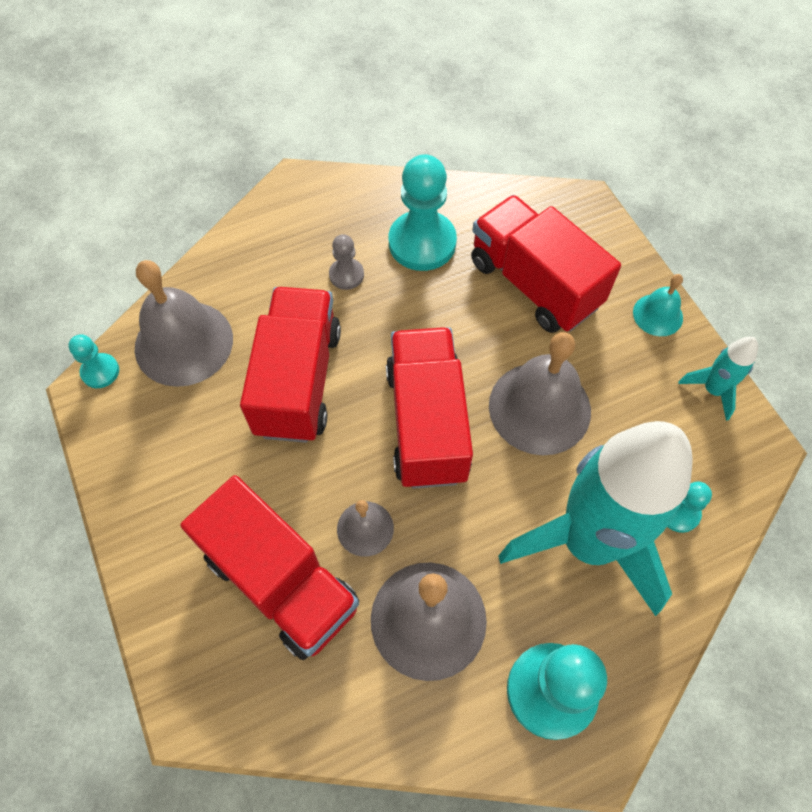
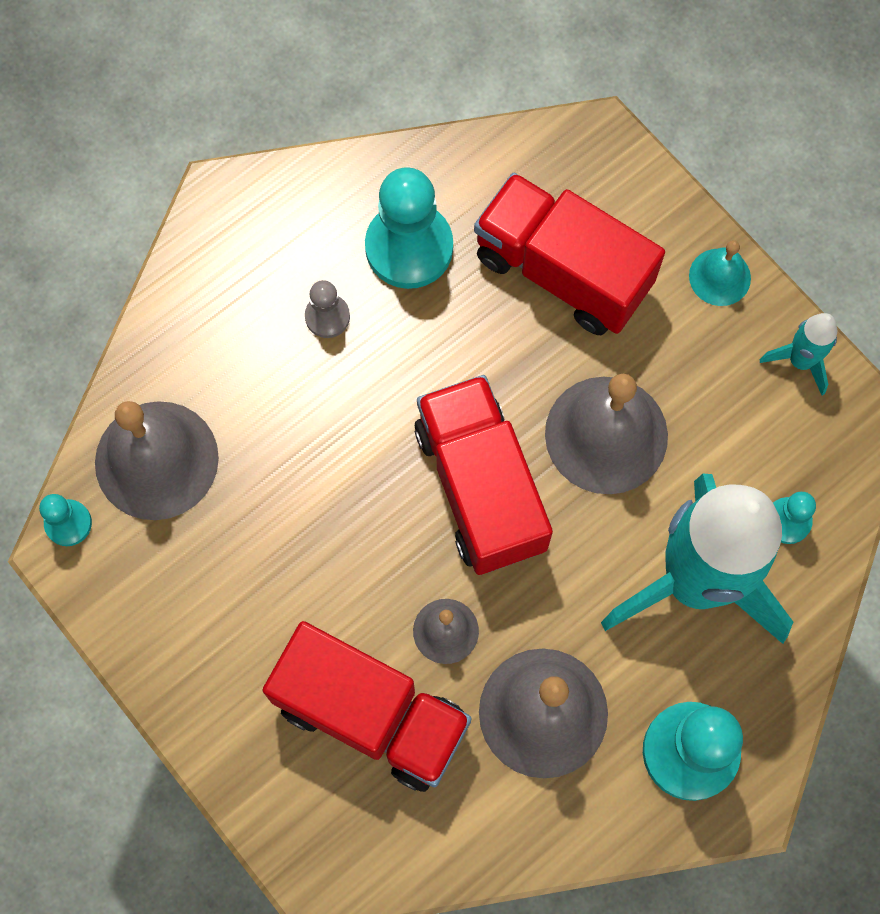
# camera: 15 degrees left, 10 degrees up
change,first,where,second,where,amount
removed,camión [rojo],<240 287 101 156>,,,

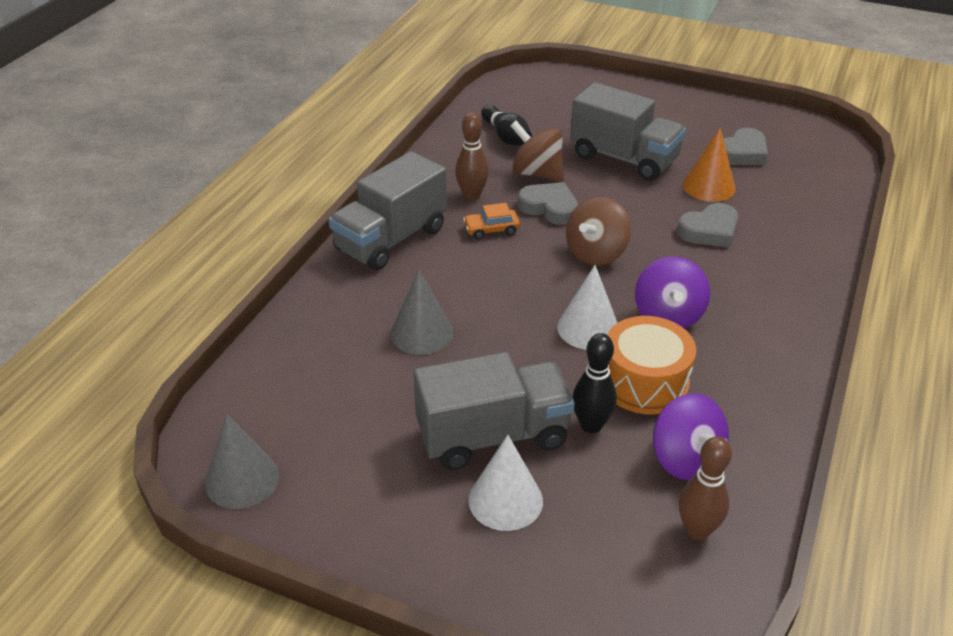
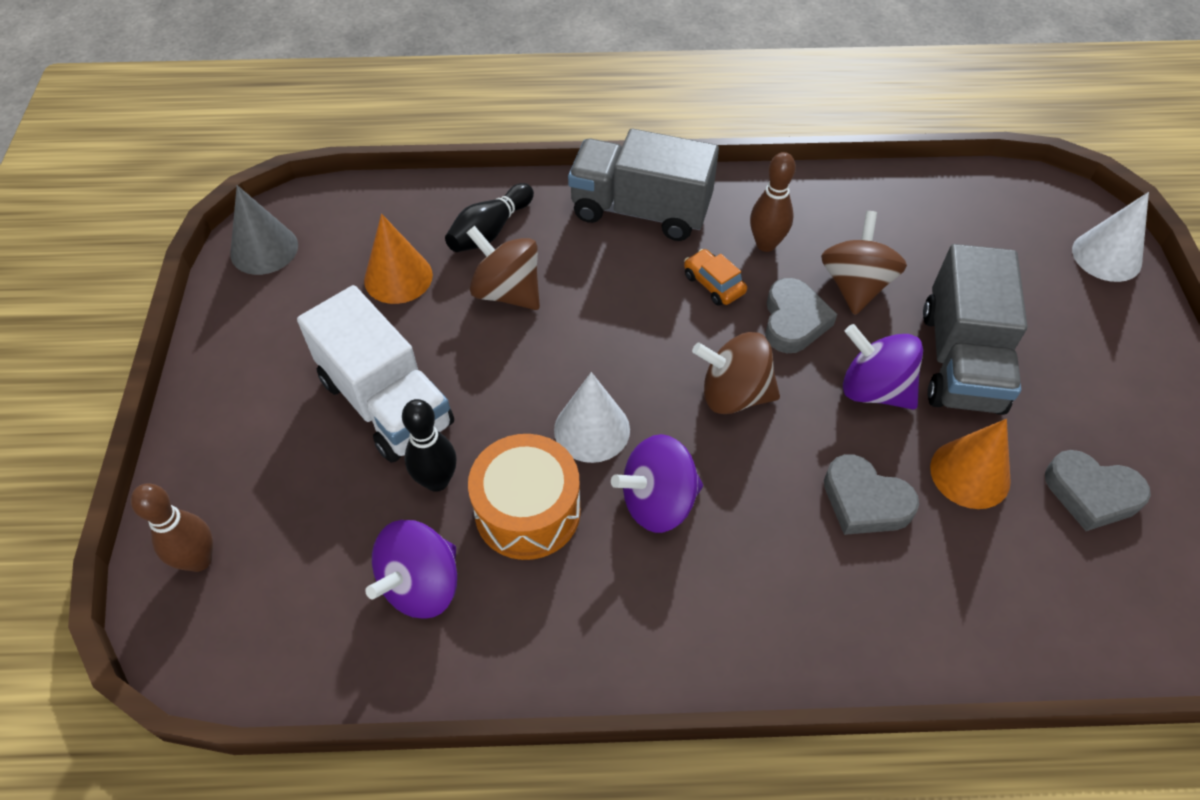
# camera: 65 degrees right, 15 degrees up
change,first,where,second,where,amount
moved,bolo [negro],<481 105 51 41>,,<445 183 89 69>,
replaced,cono [gris],<390 269 63 86>,peonza [marrón],<466 226 74 84>,
recoloured,camión [gris],<413 352 162 118>,camión [blanco],<297 285 157 178>,
moved,cono [blanco],<468 435 75 96>,,<1072 192 77 90>,
moved,bolo [marrón],<679 436 53 104>,,<131 484 82 88>,
added,,,cono [naranja],<364 214 69 90>,
added,,,peonza [morado],<843 324 80 86>,

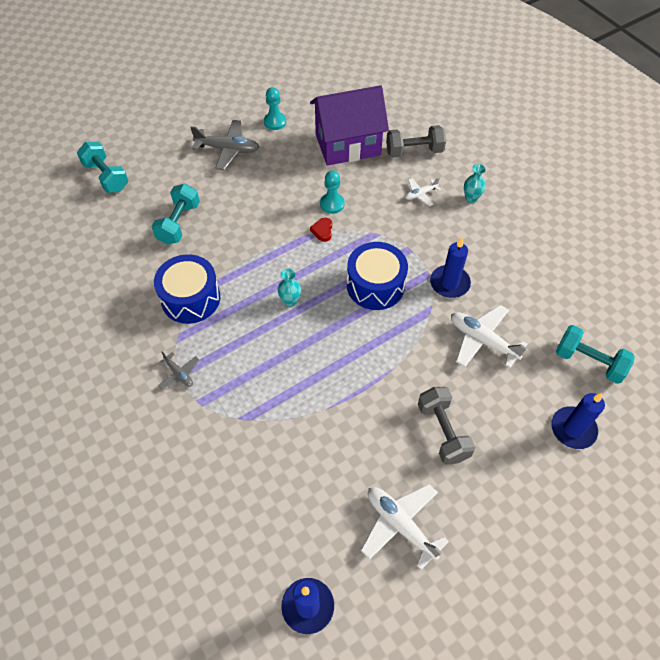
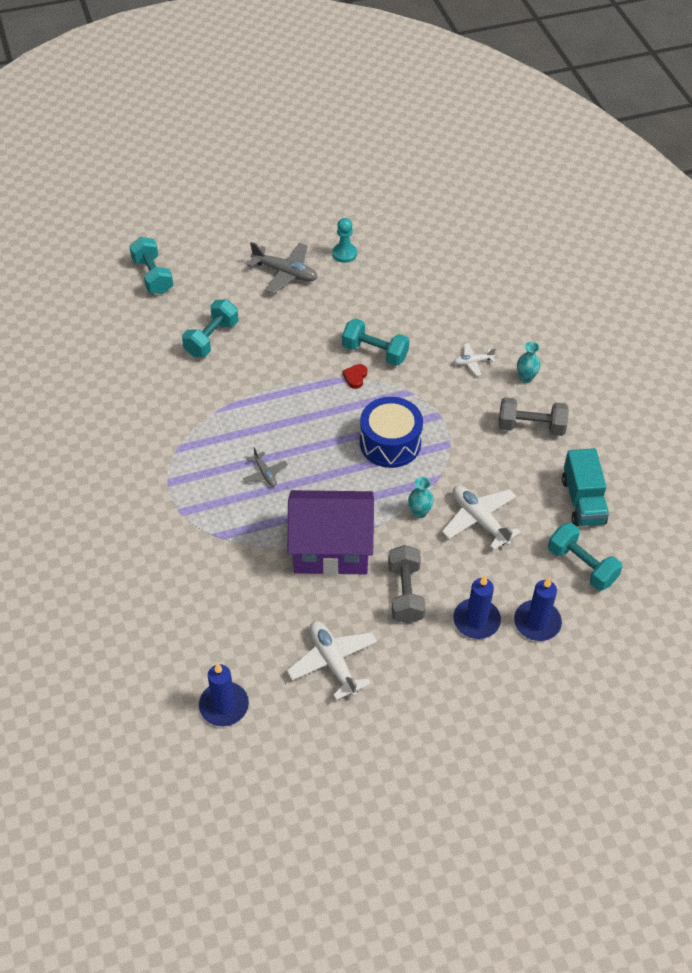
# camera: 15 degrees right, 5 degrees down
change,first,where,second,where,amount
moved,casa [morado],<310 85 79 81>,,<288 490 86 85>,
moved,mancuerna [gris],<386 125 60 33>,,<499 397 70 39>,
replaced,peón [turquesa],<320 170 25 44>,mancuerna [turquesa],<342 318 67 48>,
moved,vela [azul],<430 238 41 60>,,<453 575 48 64>,
removed,tambor [azul],<154 254 66 70>,,,
moved,florero [turquesa],<278 269 23 38>,,<408 477 26 41>,
moved,avión [gris],<157 352 42 37>,,<243 447 45 40>,
added,,,camión [turquesa],<562 448 47 79>,

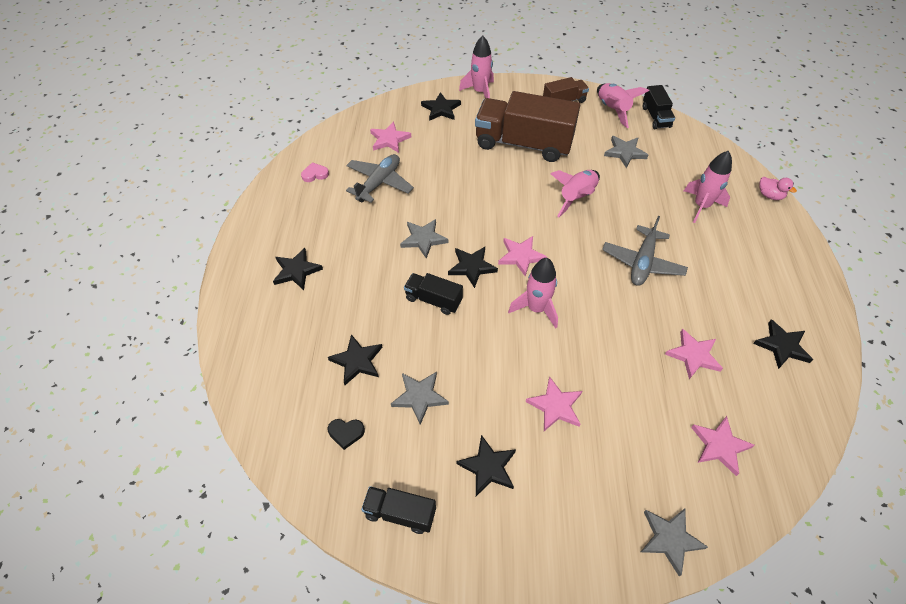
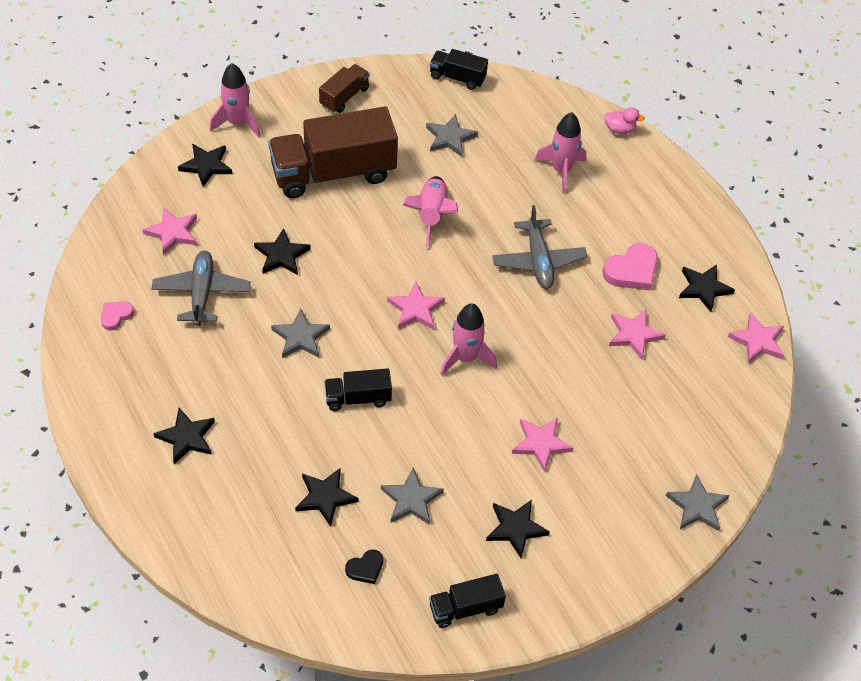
# camera: 35 degrees left, 0 degrees up
change,first,where,second,where,amount
removed,cohete [rosa],<597 83 52 45>,,,
turned,camión [negro],<643 85 32 44>,,<430 49 58 41>,150 degrees clockwise
moved,estrella [negro],<448 247 50 41>,,<254 228 57 47>,
moved,estrella [rosa],<691 416 64 60>,,<728 313 56 50>,
added,,,corazón [rosa],<602 243 56 47>,

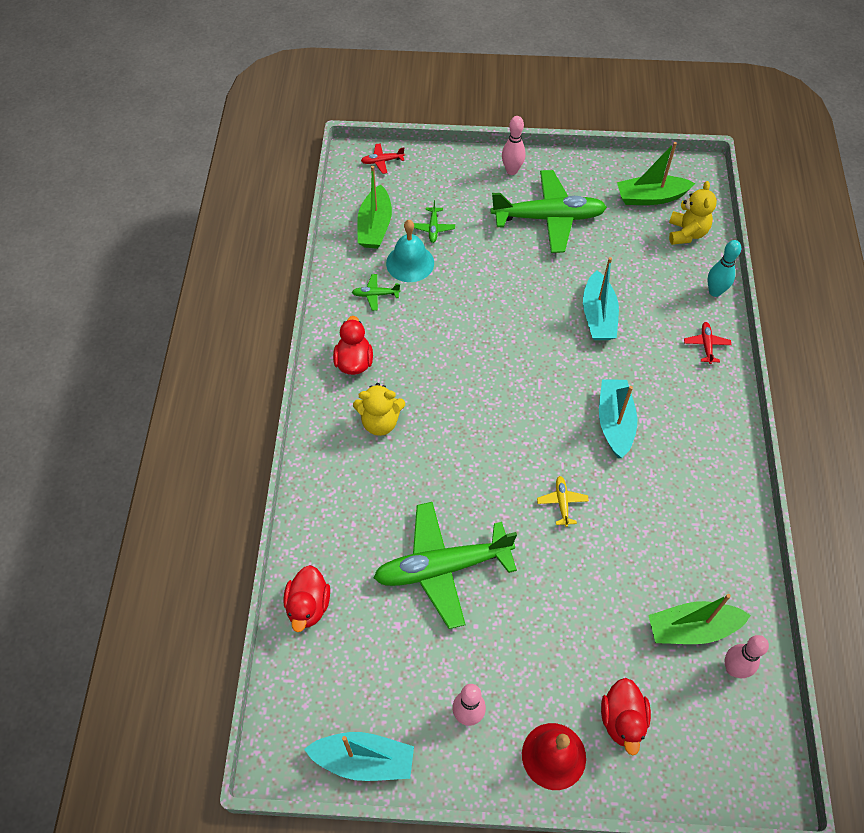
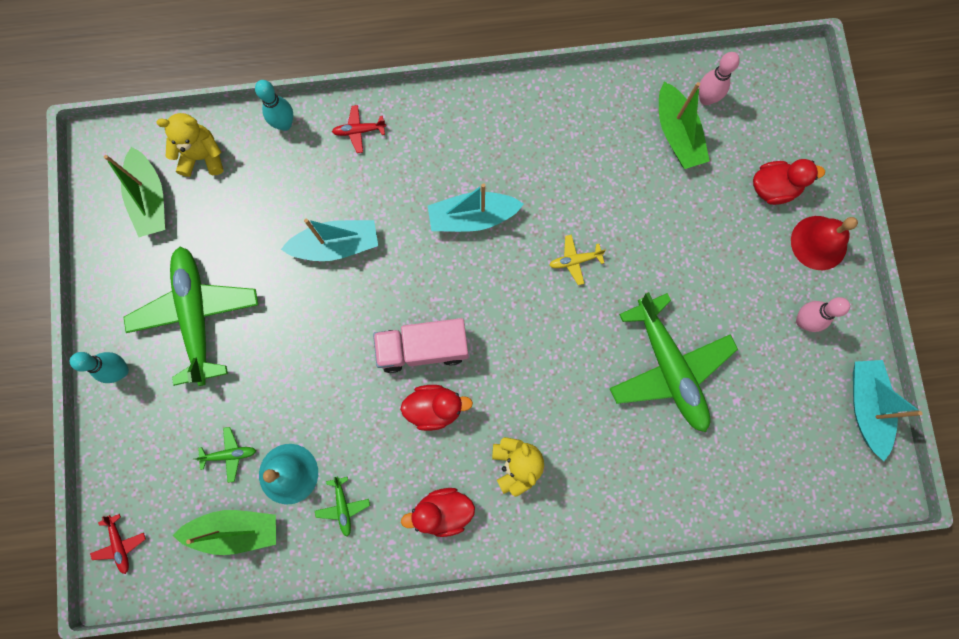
# camera: 100 degrees left, 20 degrees up
change,first,where,second,where,amount
recoloured,bolo [rosa],<502 116 23 59>,bolo [turquesa],<70 352 59 31>,
moved,pato [rojo],<283 565 47 67>,,<400 385 73 46>,
added,,,camión [rosa],<373 318 96 55>,

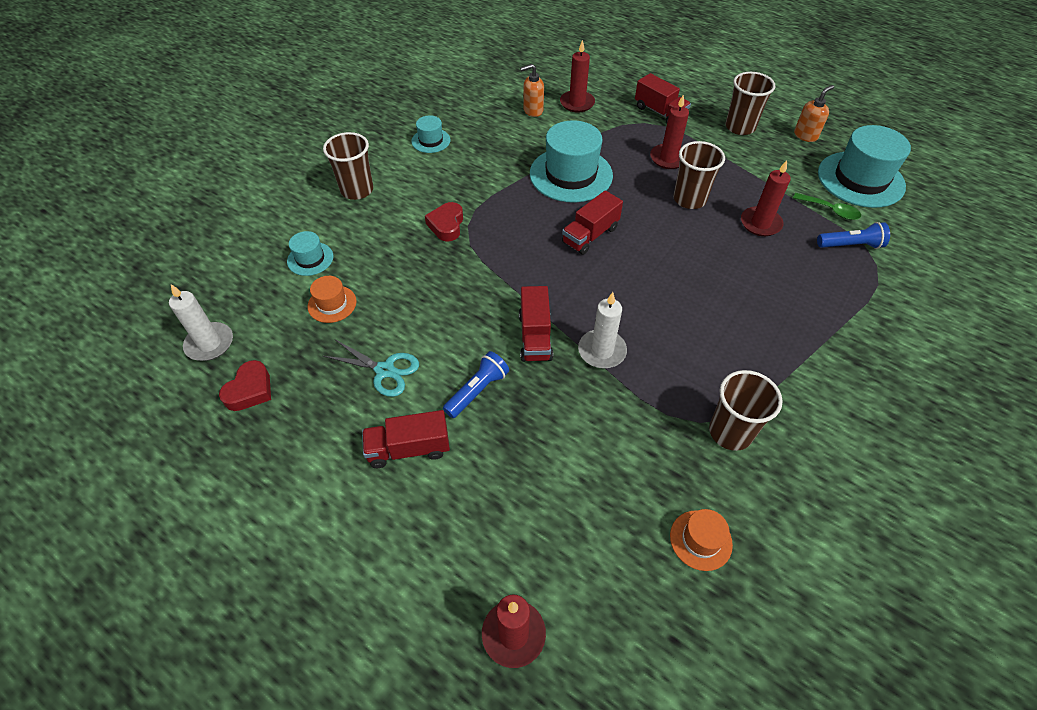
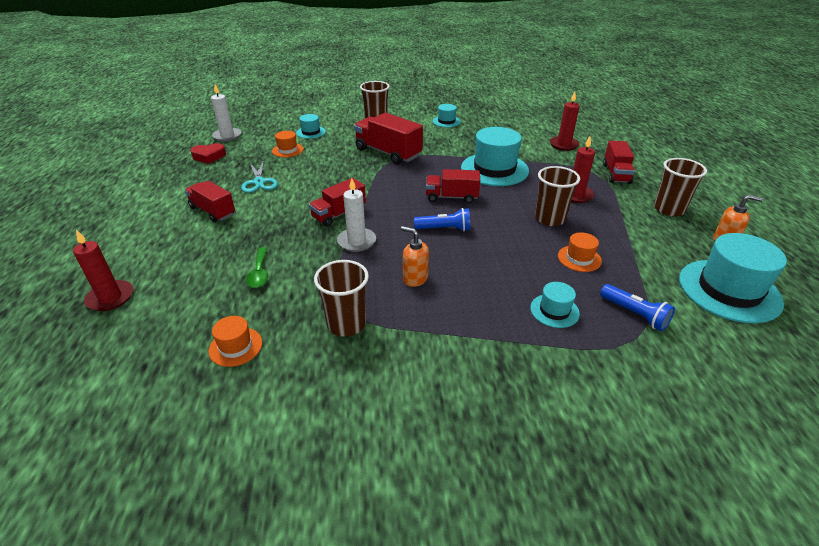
# camera: 50 degrees right, 15 degrees down
change,first,where,second,where,amount
moved,dispensador de jabón [naranja],<520 64 24 53>,,<401 226 28 61>,
replaced,vela [rojo],<741 160 50 76>,sombrero [naranja],<558 232 44 40>,
moved,cuchara [verde],<793 193 68 27>,,<246 247 22 41>,
replaced,corazón [rojo],<425 202 38 40>,camión [rojo],<354 113 69 52>,
moved,lámpara de mano [azul],<443 351 66 67>,,<414 208 56 23>,
added,,,sombrero [turquesa],<530 282 50 46>,

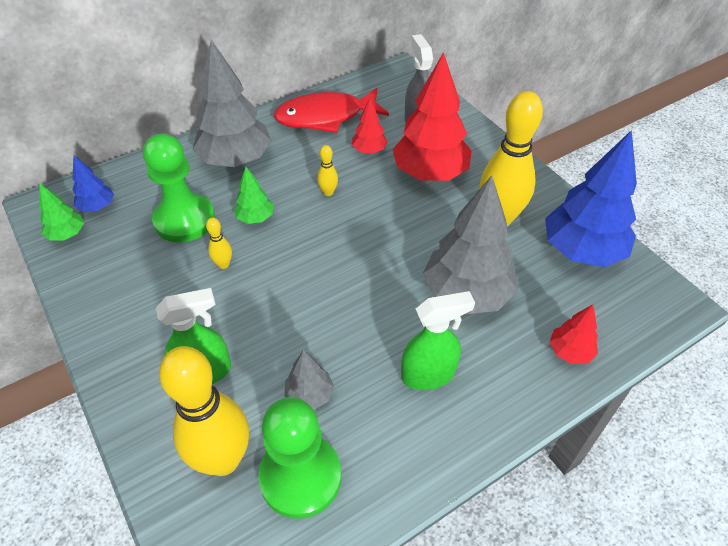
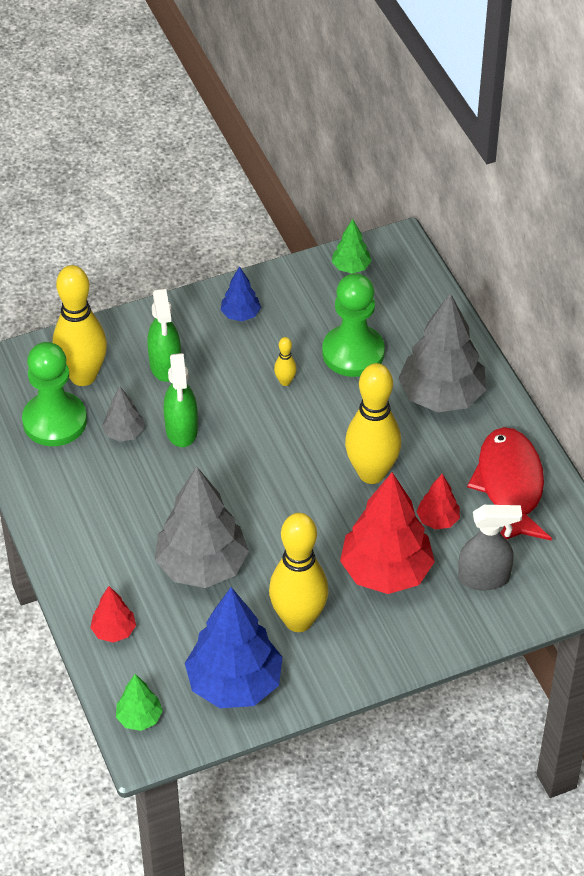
# camera: 100 degrees right, 0 degrees up
change,first,where,second,where,amount
resized,bolo [amarillo],<317 145 21 51>,,<345 363 56 121>,x2.40
moved,árbol [azul],<72 155 42 57>,,<221 266 40 55>,
moved,árbol [verde],<234 167 40 57>,,<116 674 47 57>,
moved,pulverizador [verde],<401 291 74 99>,,<164 353 34 94>,

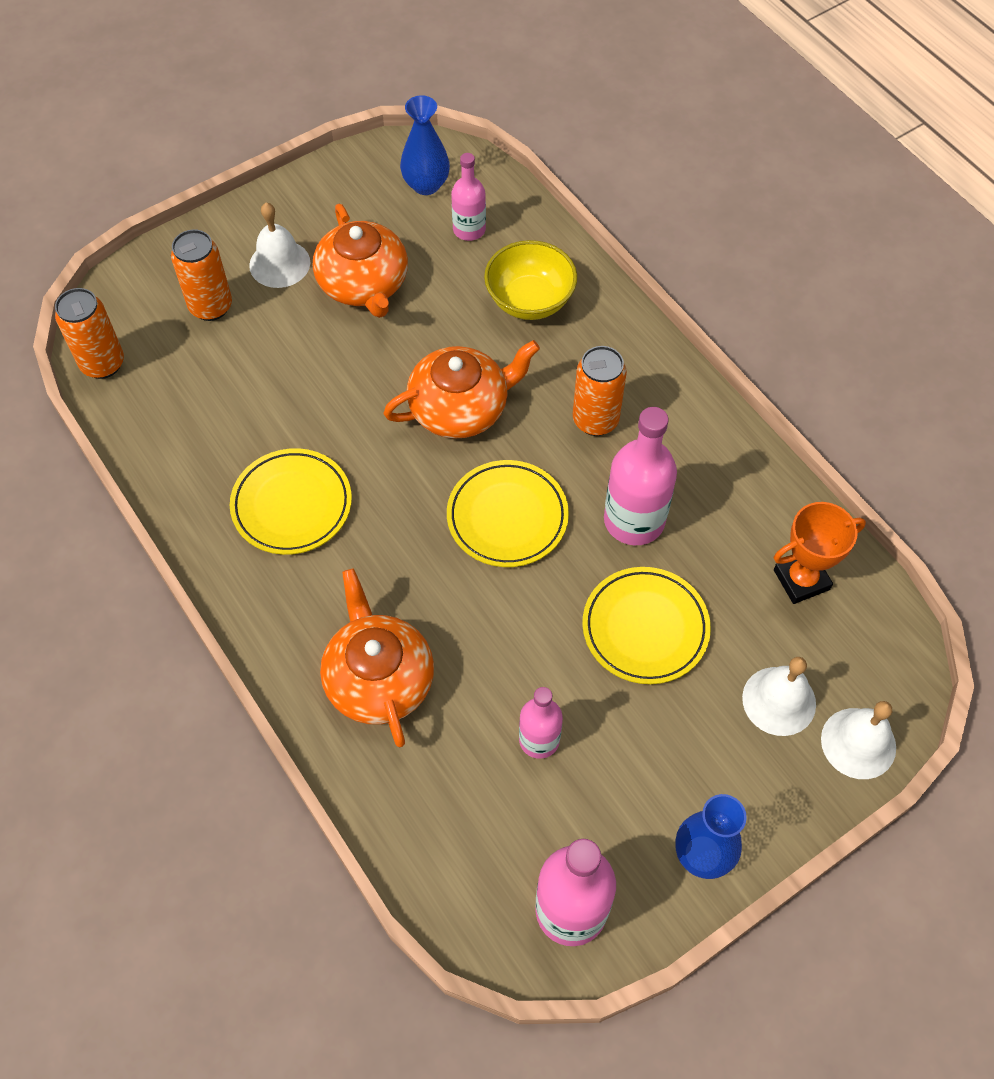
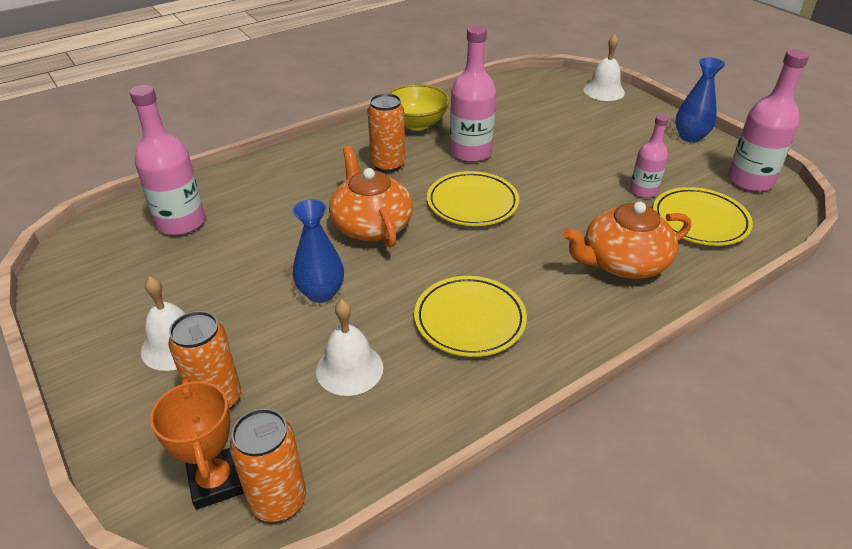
# camera: 90 degrees left, 20 degrees down
change,first,where,second,where,amount
moved,florero [azul],<400 95 50 100>,,<292 199 52 104>,
resized,botella [rosa],<451 153 35 88>,,<130 85 75 150>,x1.65
removed,tetera [naranja],<313 204 95 114>,,,
moved,cuenco [amarillo],<484 240 93 80>,,<388 84 62 46>,
moved,trofeo [naranja],<774 502 92 102>,,<150 379 94 131>,
moved,plato [amarillo],<582 567 129 117>,,<653 187 100 59>,
moved,campana [blanco],<742 657 74 79>,,<316 300 67 96>,

